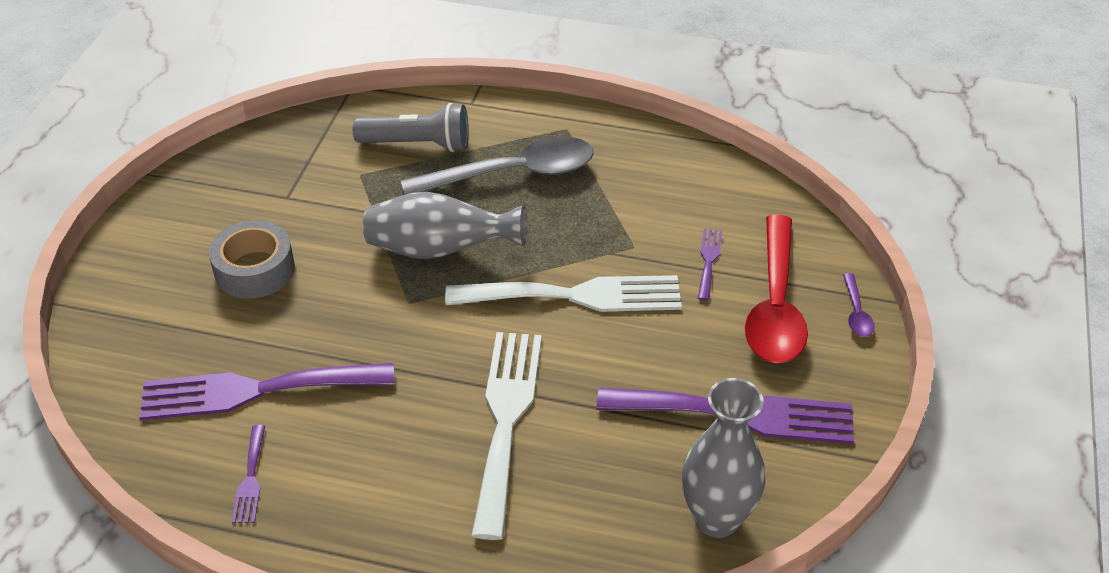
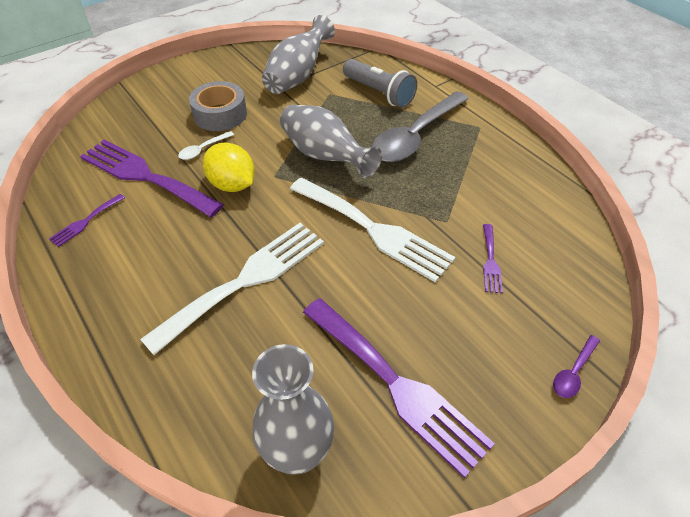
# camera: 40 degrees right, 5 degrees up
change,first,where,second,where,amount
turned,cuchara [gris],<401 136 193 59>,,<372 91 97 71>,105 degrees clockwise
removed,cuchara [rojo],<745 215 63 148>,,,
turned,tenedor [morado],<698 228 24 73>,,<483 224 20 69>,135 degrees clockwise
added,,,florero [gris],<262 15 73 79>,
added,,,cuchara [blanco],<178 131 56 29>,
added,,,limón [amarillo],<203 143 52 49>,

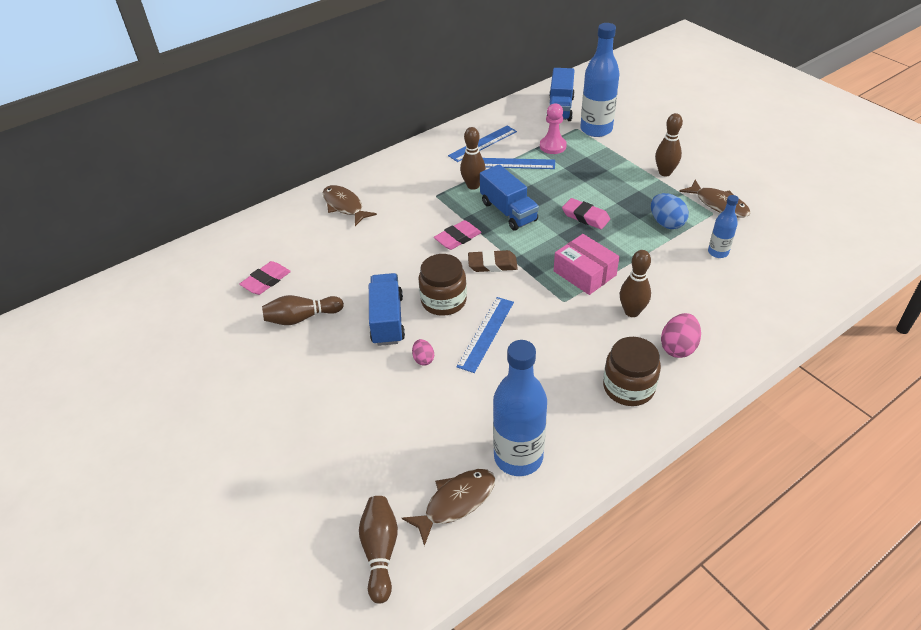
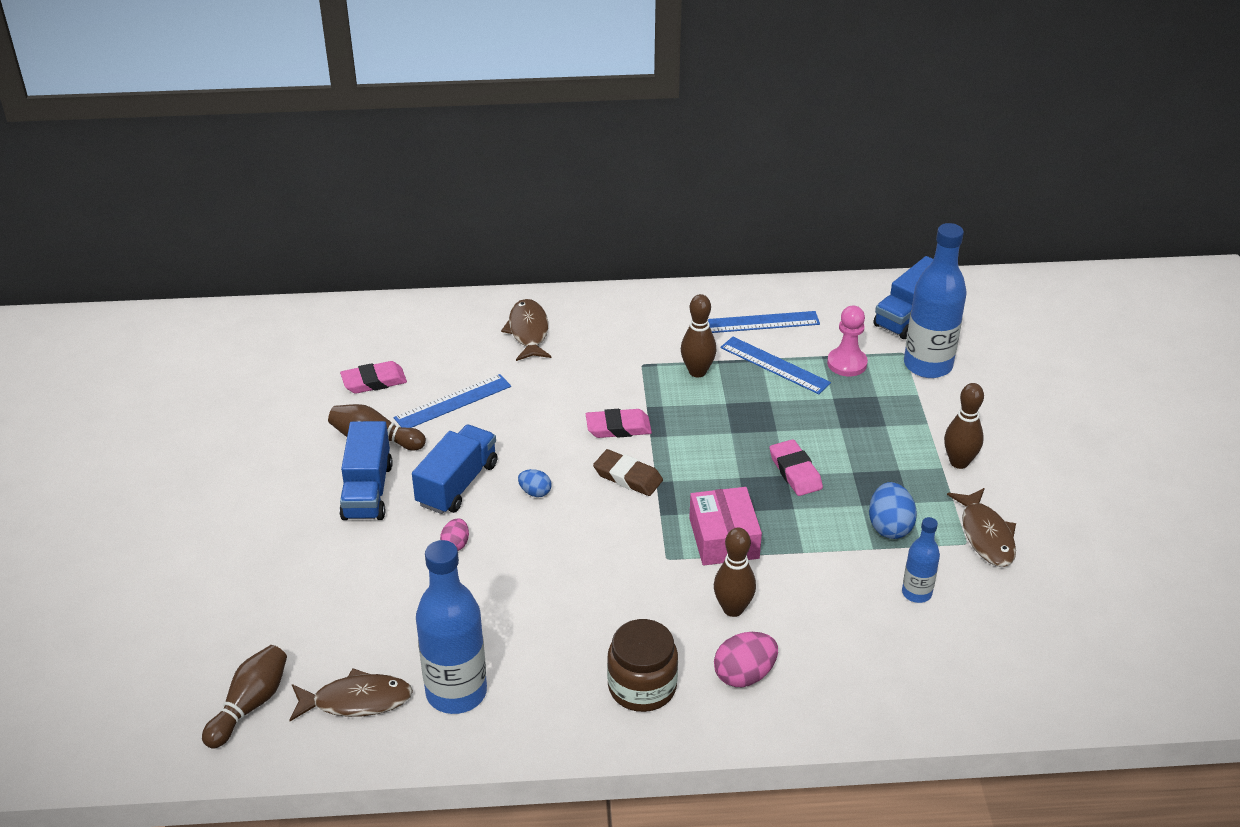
# camera: 30 degrees right, 5 degrees down
change,first,where,second,where,amount
moved,camión [azul],<480 164 59 66>,,<339 421 54 99>,
replaced,tarro [marrón],<419 254 48 62>,huevo [azul],<518 469 34 28>,
moved,regla [azul],<456 297 58 76>,,<394 374 117 54>,

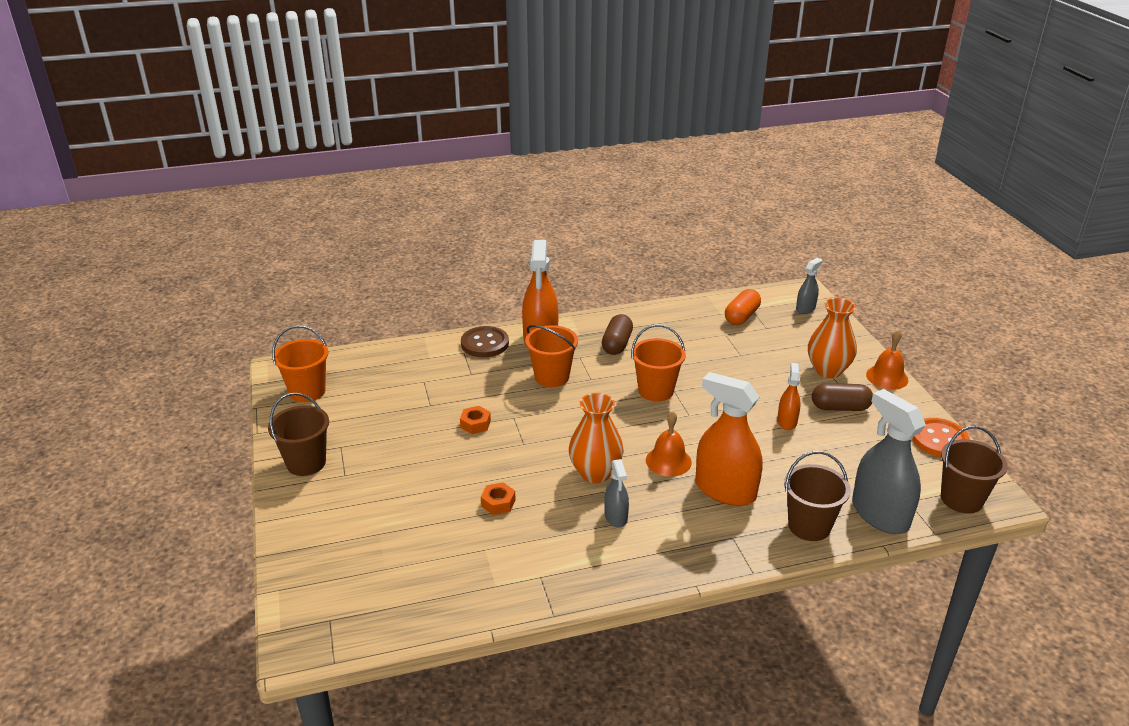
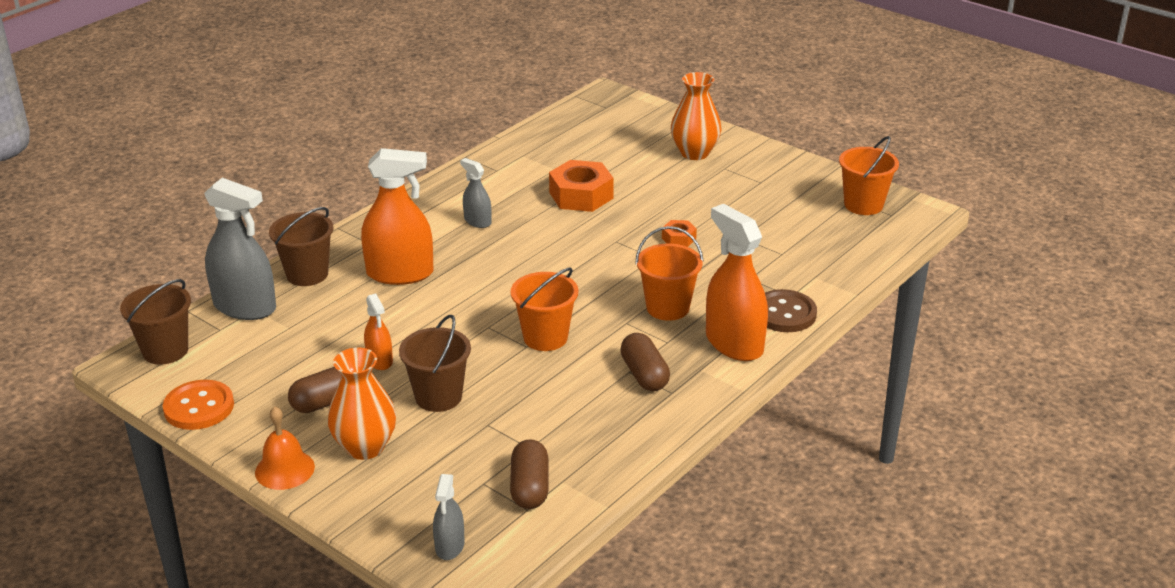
# camera: 145 degrees right, 0 degrees up
change,first,where,second,where,amount
recoloured,cápsula [naranja],<725 289 36 36>,cápsula [marrón],<510 439 39 70>,
moved,balde [marrón],<268 393 61 83>,,<399 315 72 97>,
moved,florero [naranja],<569 393 55 90>,,<671 72 50 88>,
removed,campana [naranja],<646 411 46 66>,,,
resized,tuerca [naranja],<481 482 35 33>,,<549 160 65 52>,x1.98

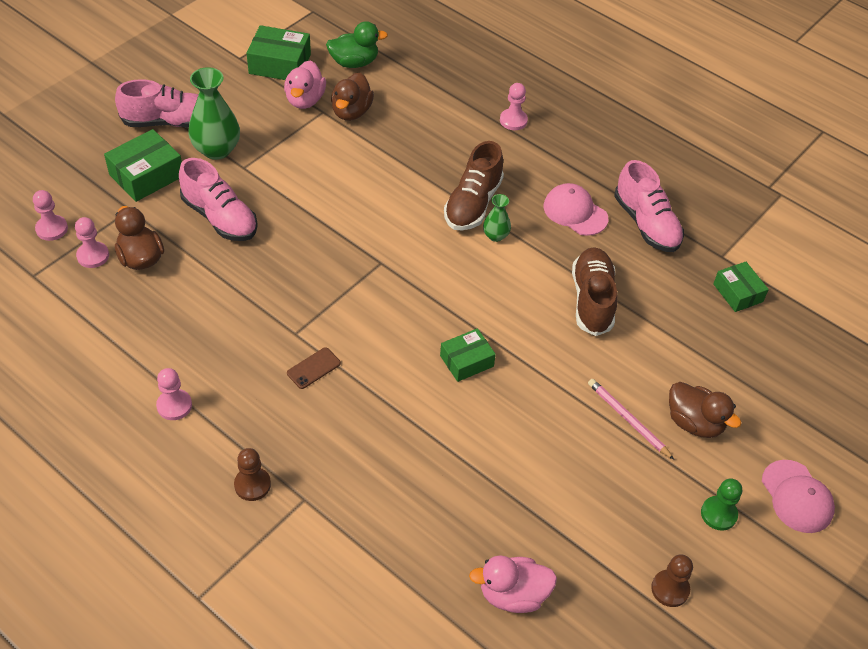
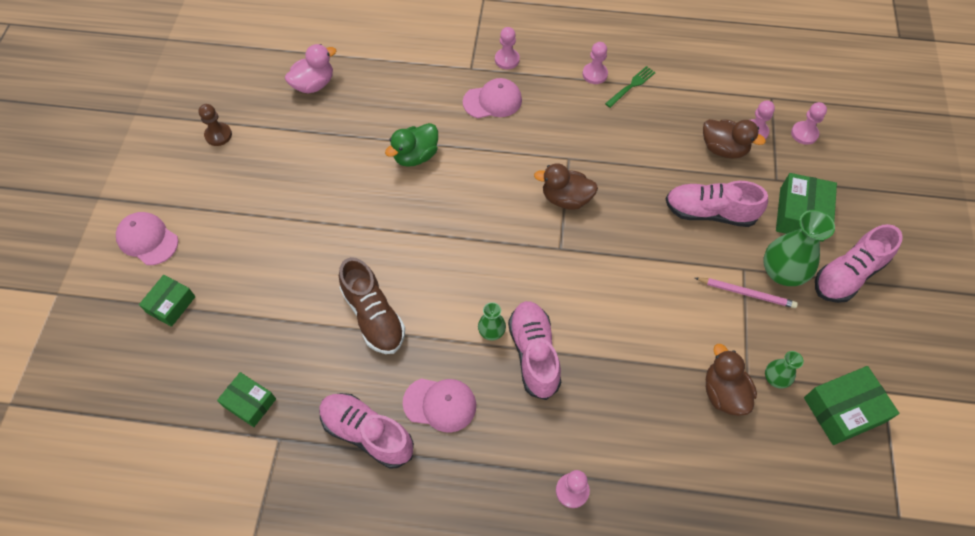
# camera: 150 degrees right, 10 degrees up
change,first,where,second,where,amount
moved,pato [verde],<326 21 62 47>,,<385 123 53 44>,
replaced,pato [rosa],<284 60 42 49>,florero [verde],<765 351 39 38>,
recoloured,zapato [marrón],<444 141 60 90>,zapato [rosa],<508 301 53 99>,
moved,caja [verde],<440 328 56 54>,,<139 275 57 52>,
removed,móvil [marrón],<287 347 54 42>,,,
moved,lápiz [rosa],<588 379 86 81>,,<695 278 103 30>,
moved,pato [marrón],<669 382 72 56>,,<534 163 64 47>,
recoloured,peón [marrón],<234 448 37 53>,peón [rosa],<495 27 25 42>,
removed,peón [verde],<701 478 41 53>,,,
added,,,tenedor [verde],<605 66 51 42>,
added,,,gorra [rosa],<463 78 59 40>,

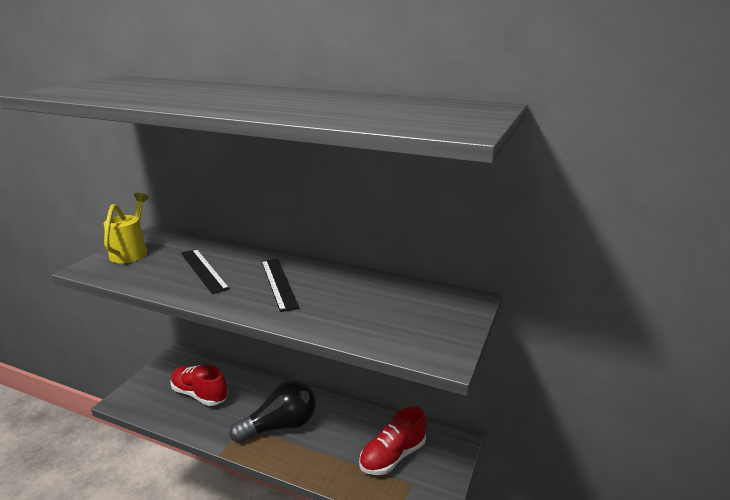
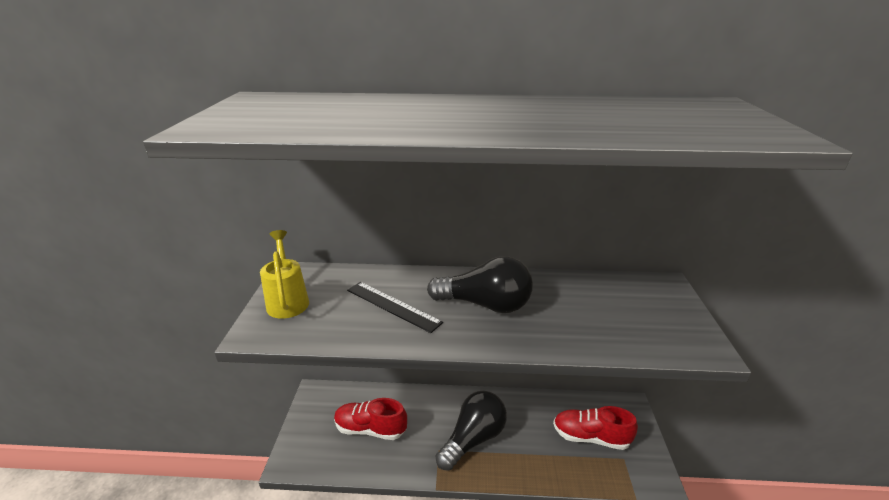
# camera: 20 degrees left, 5 degrees up
change,first,where,second,where,amount
replaced,regla [negro],<261 259 38 53>,bombilla [negro],<427 256 106 57>,
turned,zapato [rojo],<359 406 68 69>,,<553 406 85 44>,75 degrees clockwise

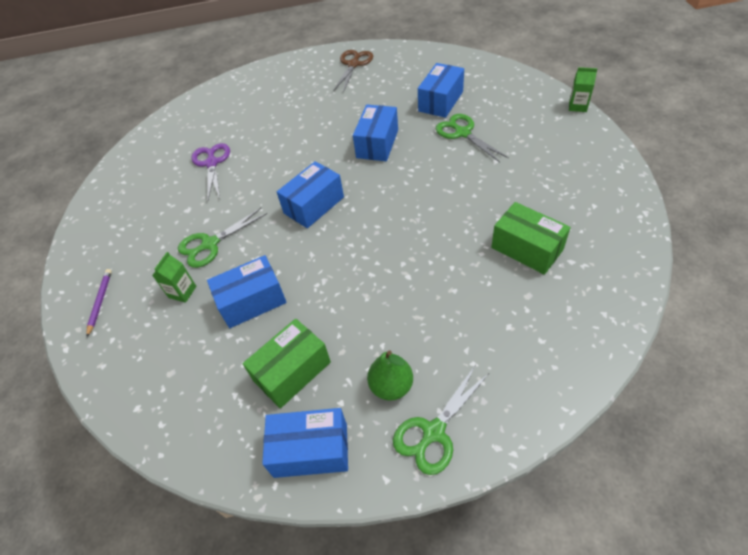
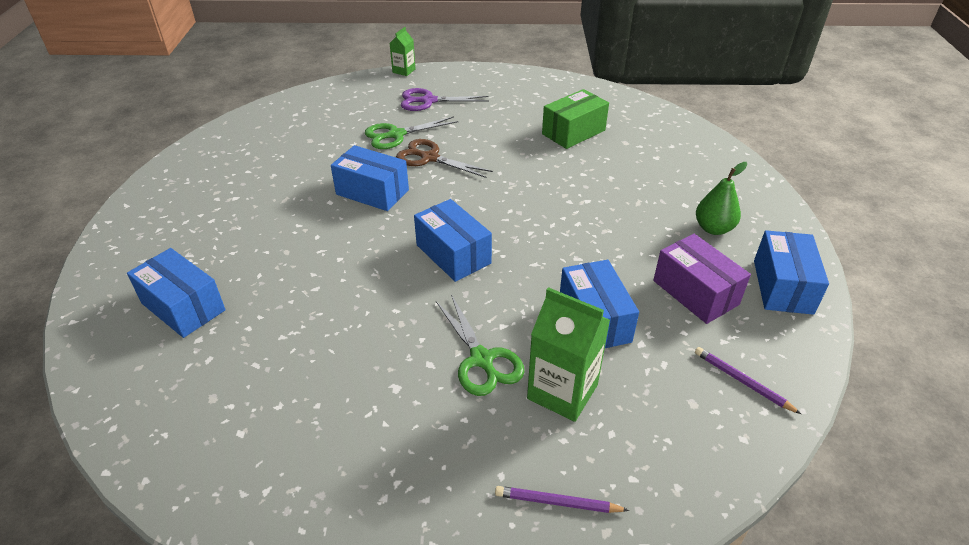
# camera: 85 degrees left, 10 degrees down
change,first,where,second,where,amount
moved,tijeras [marrón],<333 50 40 43>,,<396 139 97 39>,
moved,caja [azul],<418 63 46 55>,,<127 248 99 90>,
moved,tijeras [morado],<191 143 39 57>,,<401 88 88 23>,
resized,cartón de leche [verde],<152 252 44 51>,,<527 287 83 135>,x1.79
recoloured,caja [verde],<243 319 88 89>,caja [morado],<653 234 98 90>,
removed,tijeras [verde],<393 366 96 109>,,,
added,,,lápiz [morado],<695 347 106 67>,

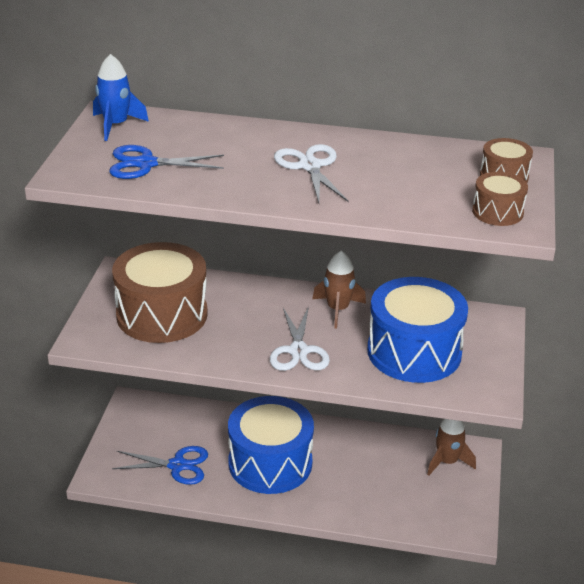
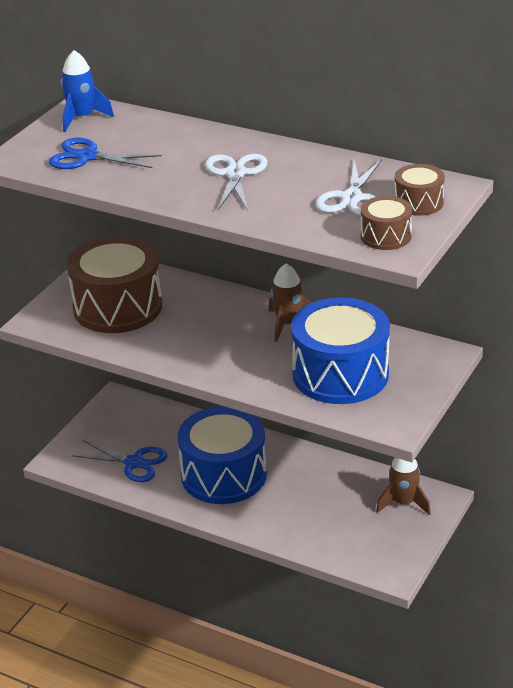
# camera: 20 degrees right, 0 degrees up
change,first,where,second,where,amount
moved,tijeras [blanco],<270 306 60 65>,,<316 159 66 57>,

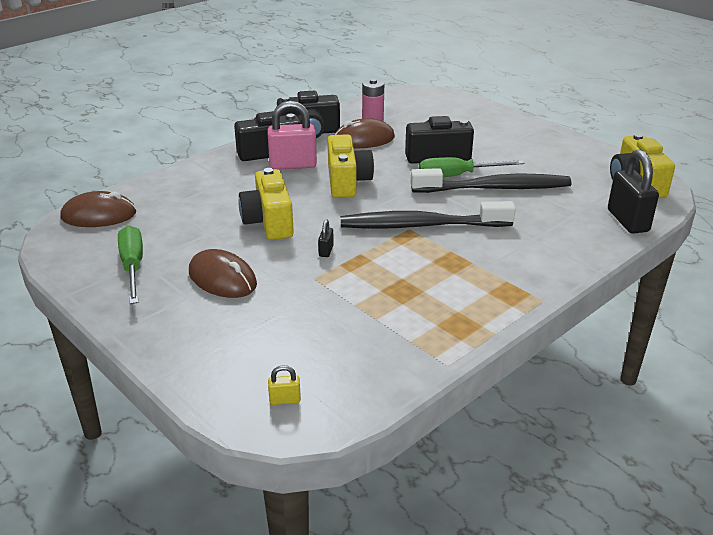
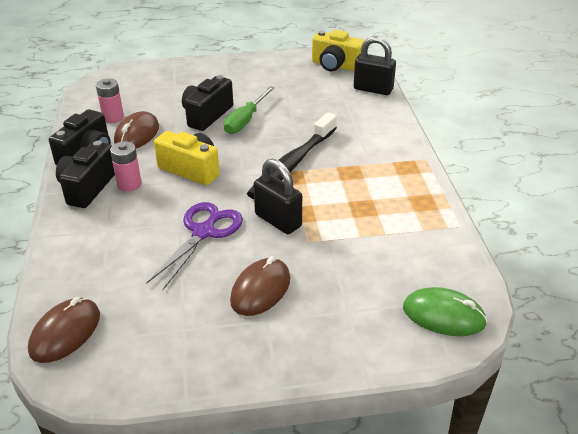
# camera: 55 degrees left, 5 degrees up
change,first,where,second,where,amount
replaced,candado [rosa],<267 101 50 68>,pila [rosa],<110 141 32 51>,
replaced,cámara [amarillo],<239 168 55 72>,tijeras [morado],<146 202 97 88>,
removed,cepillo de dientes [negro],<411 168 160 25>,,,
resized,candado [negro],<318 219 16 38>,,<254 159 48 75>,x2.28
removed,destornillador [verde],<118 225 25 79>,,,
turned,ratón [marrón],<189 249 68 49>,,<230 256 60 60>,45 degrees counterclockwise
replaced,candado [amarillo],<268 365 33 40>,ratón [verde],<403 287 85 49>,

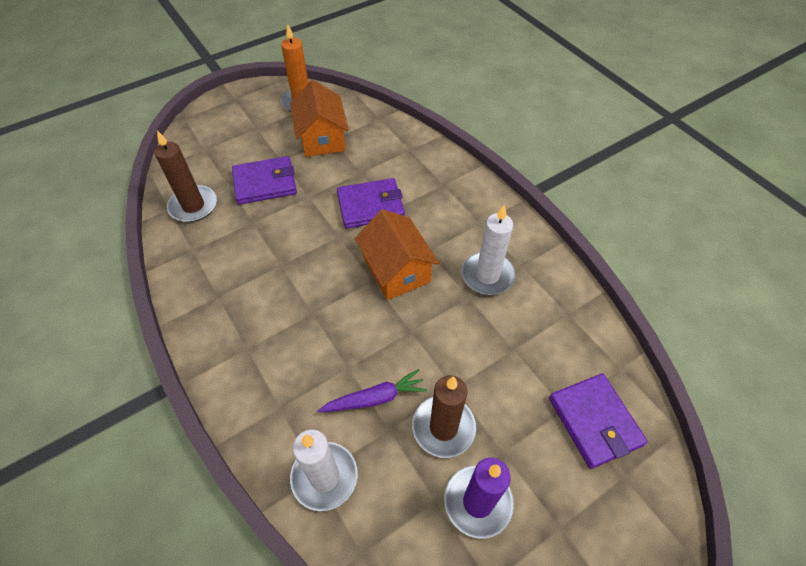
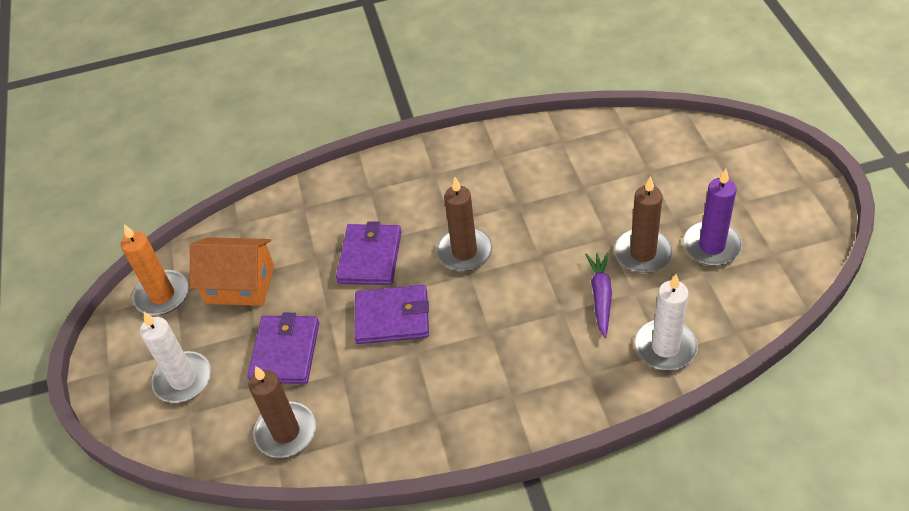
# camera: 65 degrees left, 5 degrees down
change,first,where,second,where,amount
moved,vela [blanco],<462 205 53 90>,,<140 312 71 91>,
replaced,casa [naranja],<355 209 84 91>,vela [marrón],<436 177 56 94>,
moved,cartera [morado],<549 373 99 96>,,<354 285 75 59>,

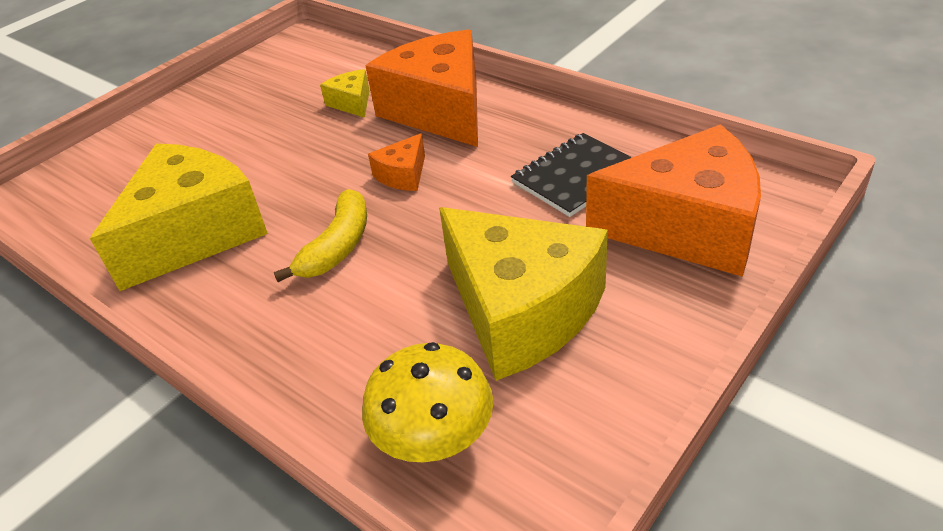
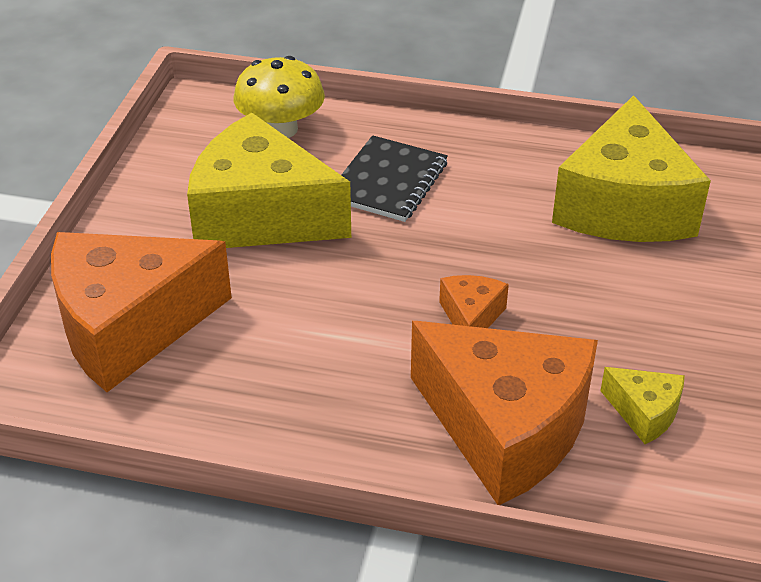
# camera: 150 degrees right, 0 degrees up
change,first,where,second,where,amount
moved,cuaderno [negro],<511 133 121 84>,,<341 135 107 87>,
removed,plátano [amarillo],<274 189 93 93>,,,

